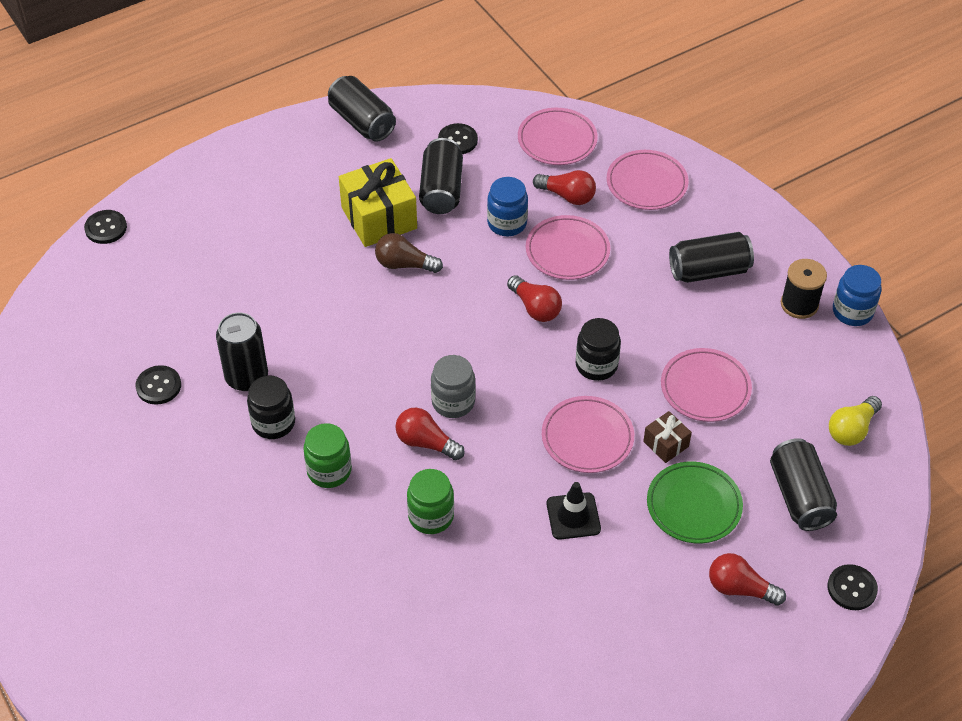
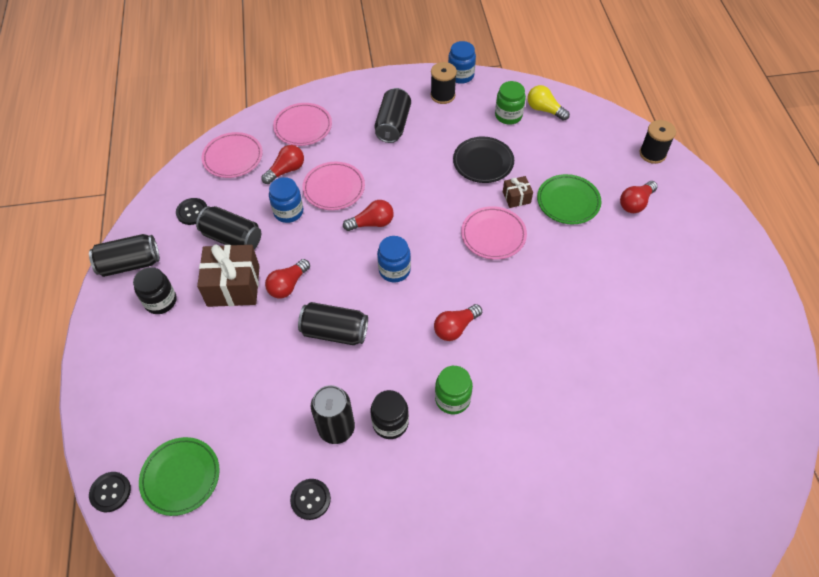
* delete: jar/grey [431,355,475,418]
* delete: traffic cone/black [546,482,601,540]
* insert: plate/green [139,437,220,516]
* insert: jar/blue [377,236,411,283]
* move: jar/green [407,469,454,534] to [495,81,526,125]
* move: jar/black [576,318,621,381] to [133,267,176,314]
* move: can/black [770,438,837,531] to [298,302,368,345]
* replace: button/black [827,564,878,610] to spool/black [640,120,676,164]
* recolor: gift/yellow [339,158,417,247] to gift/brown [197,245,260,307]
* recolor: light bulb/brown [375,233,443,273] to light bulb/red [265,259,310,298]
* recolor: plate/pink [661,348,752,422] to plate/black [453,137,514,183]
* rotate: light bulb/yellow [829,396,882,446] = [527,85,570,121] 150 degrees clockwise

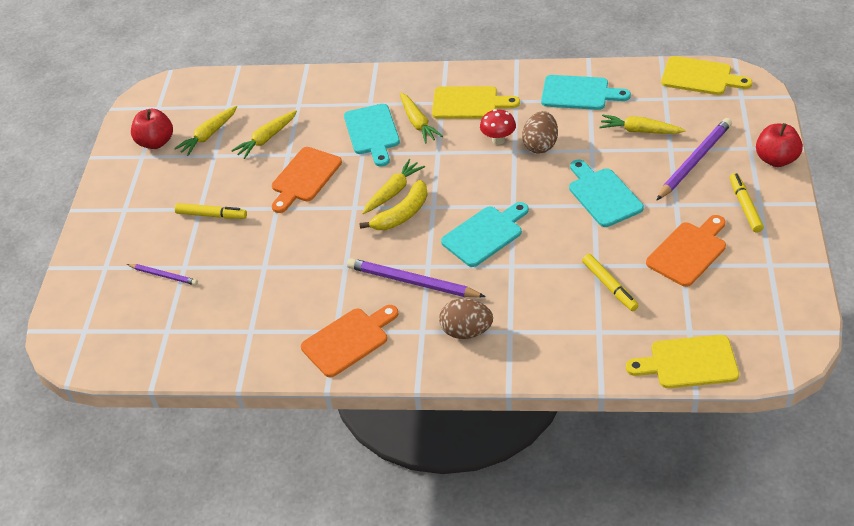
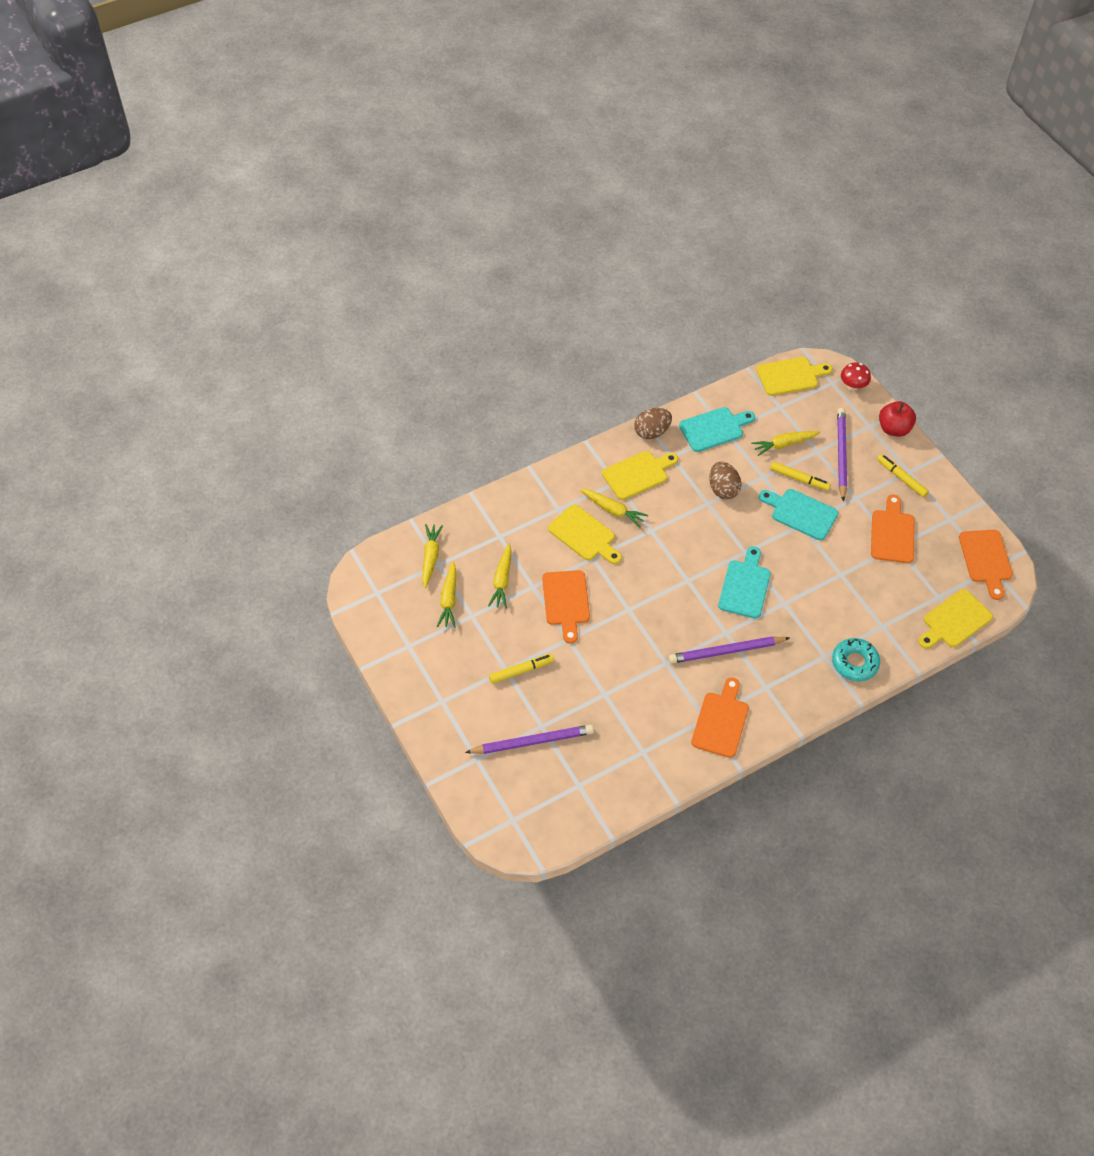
* delete: apple/red [131,109,173,149]
* delete: banana/yellow [359,180,428,230]
* insert: donut/turquoise [832,638,880,681]
* insert: cutting board/orange [959,530,1013,600]
* move: carrot/yellow [362,159,425,214] to [422,524,443,588]
* move: egg/brown [439,298,493,339] to [634,408,672,439]
* move: mushroom/red [480,109,516,145] to [841,363,871,391]
* move: marker/yellow [582,254,639,311] to [770,462,831,491]
* recolor: cutting board/turquoise [344,104,400,167] to cutting board/yellow [548,505,622,564]
* resize: pencil/purple [127,264,198,285] = [465,725,594,754] x1.78

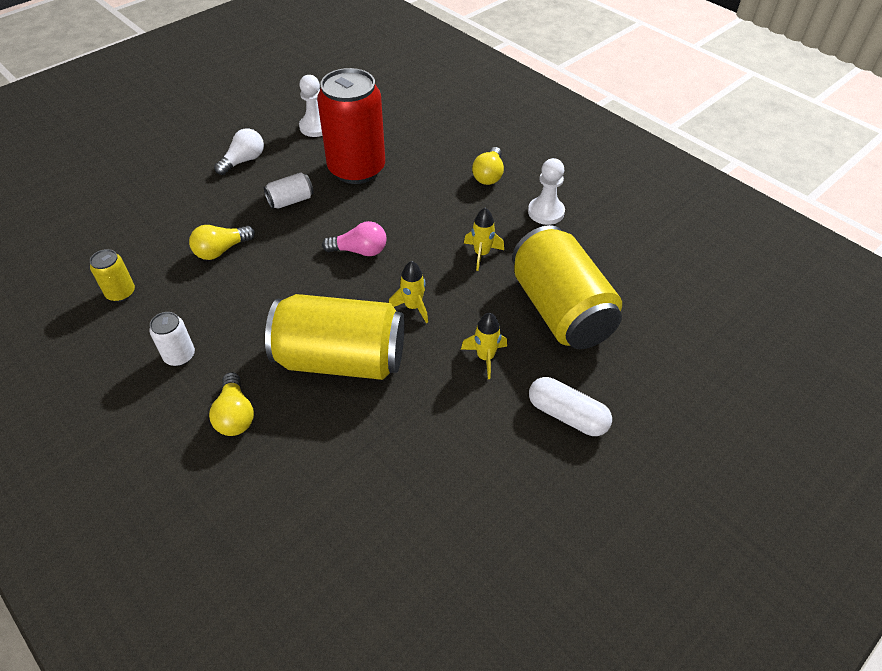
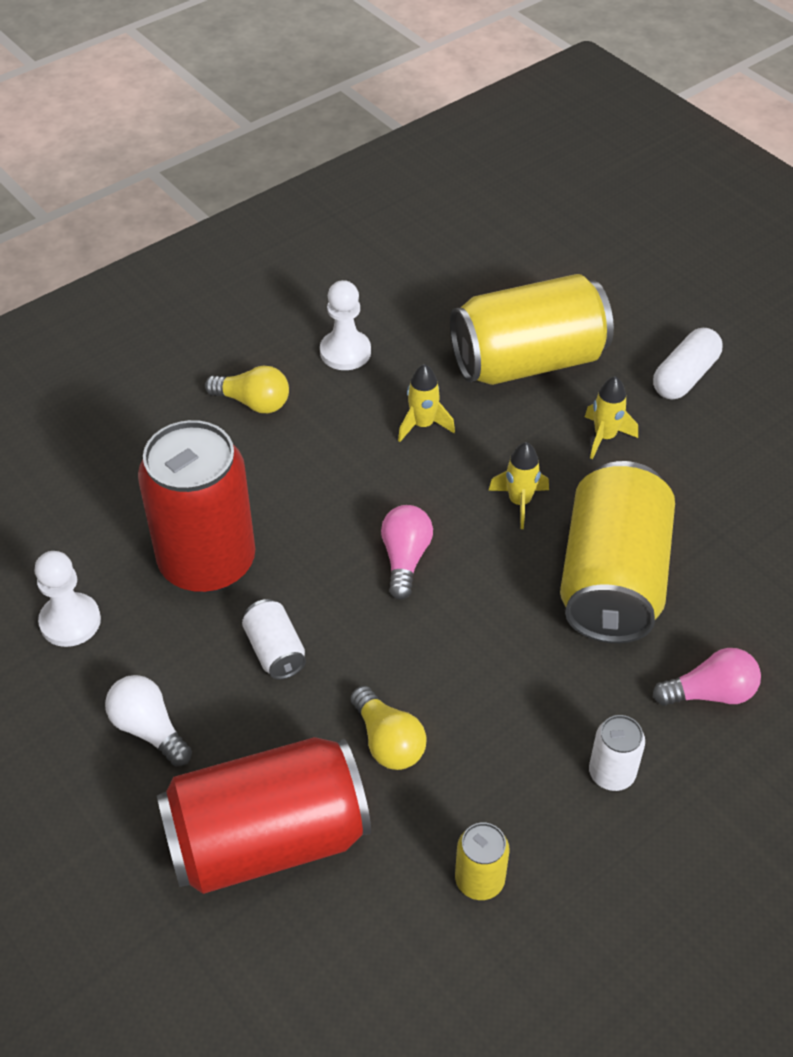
* insert: can/red [157,737,371,894]
* recolor: light bulb/yellow [209,372,254,436] to light bulb/pink [653,648,761,706]

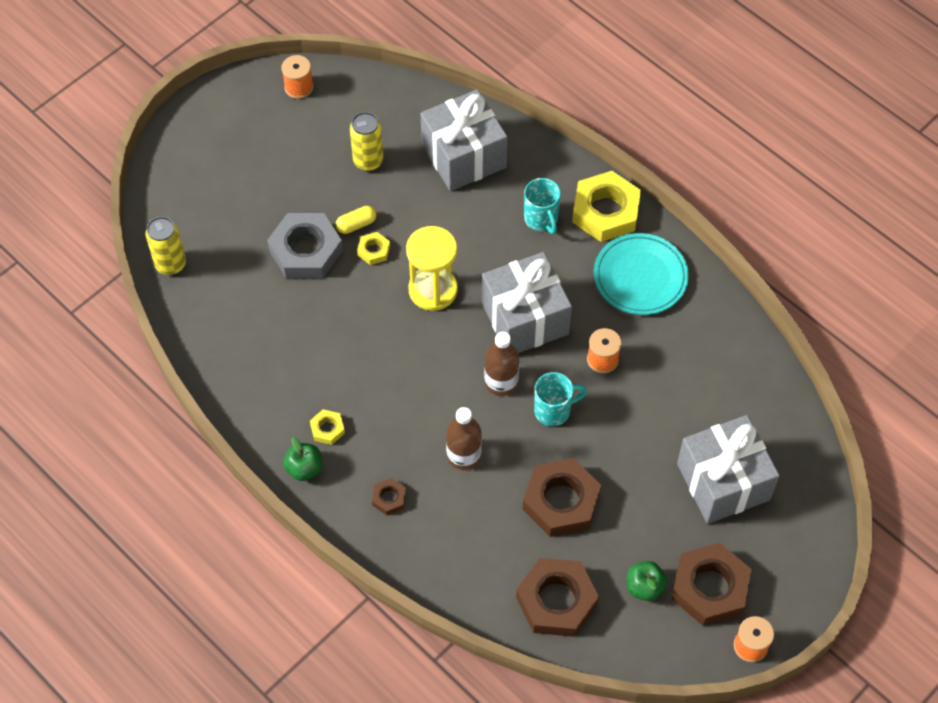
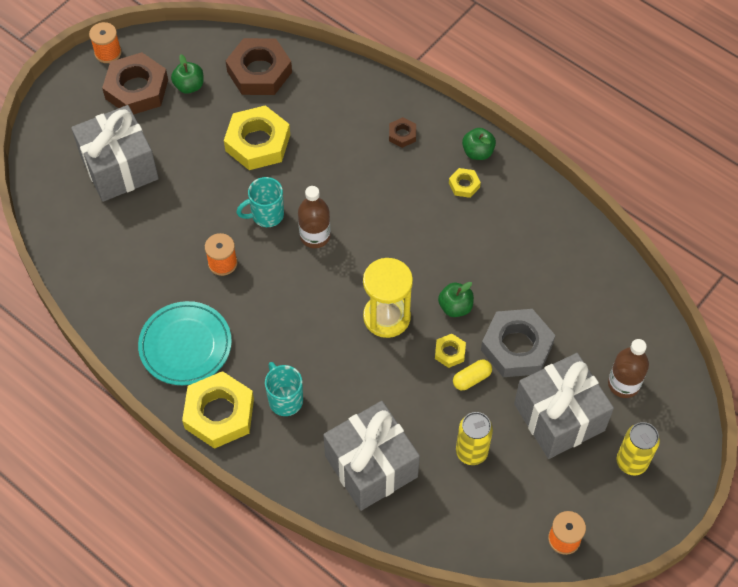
* insert: apple/green [438,282,474,317]
* move: can/yellow [145,217,186,275] to [617,422,660,475]
* move: bottle/brown [446,407,482,470] to [608,339,649,398]
* move: gift/grey [482,252,572,353] to [514,353,614,459]
* recolor: nut/brown [523,458,601,537] to nut/yellow [224,105,290,170]

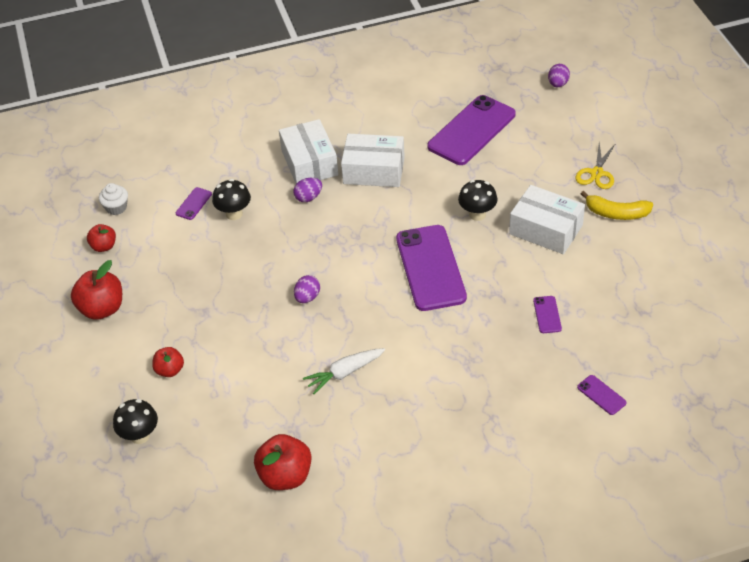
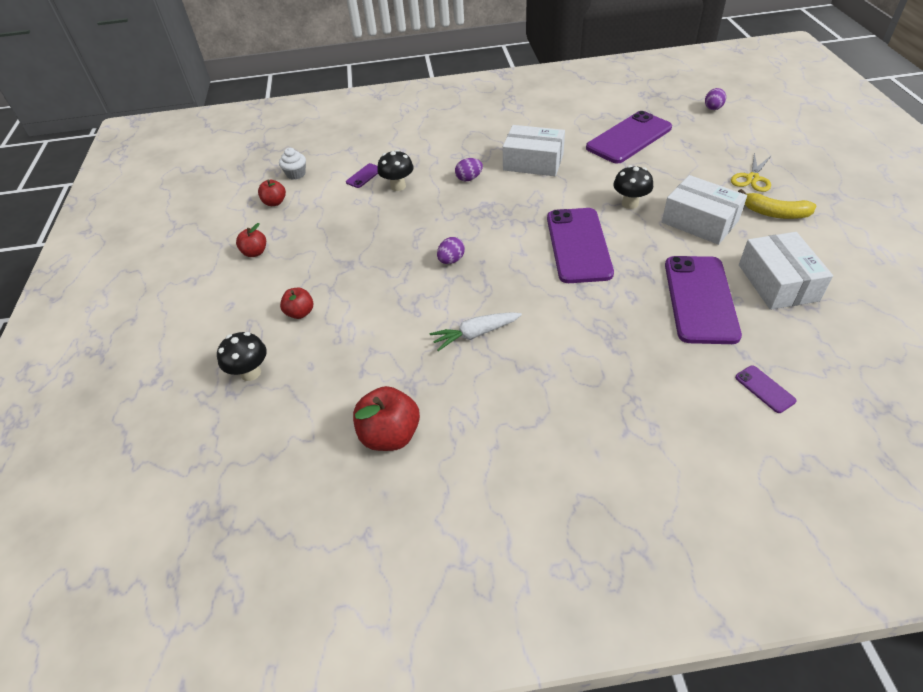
* move: box/white [279,119,338,184] to [739,232,833,310]
* resize: apple/red [71,260,122,320] = [236,223,266,257] x0.59
* resize: phone/purple [533,296,562,333] = [665,256,742,344] x2.40

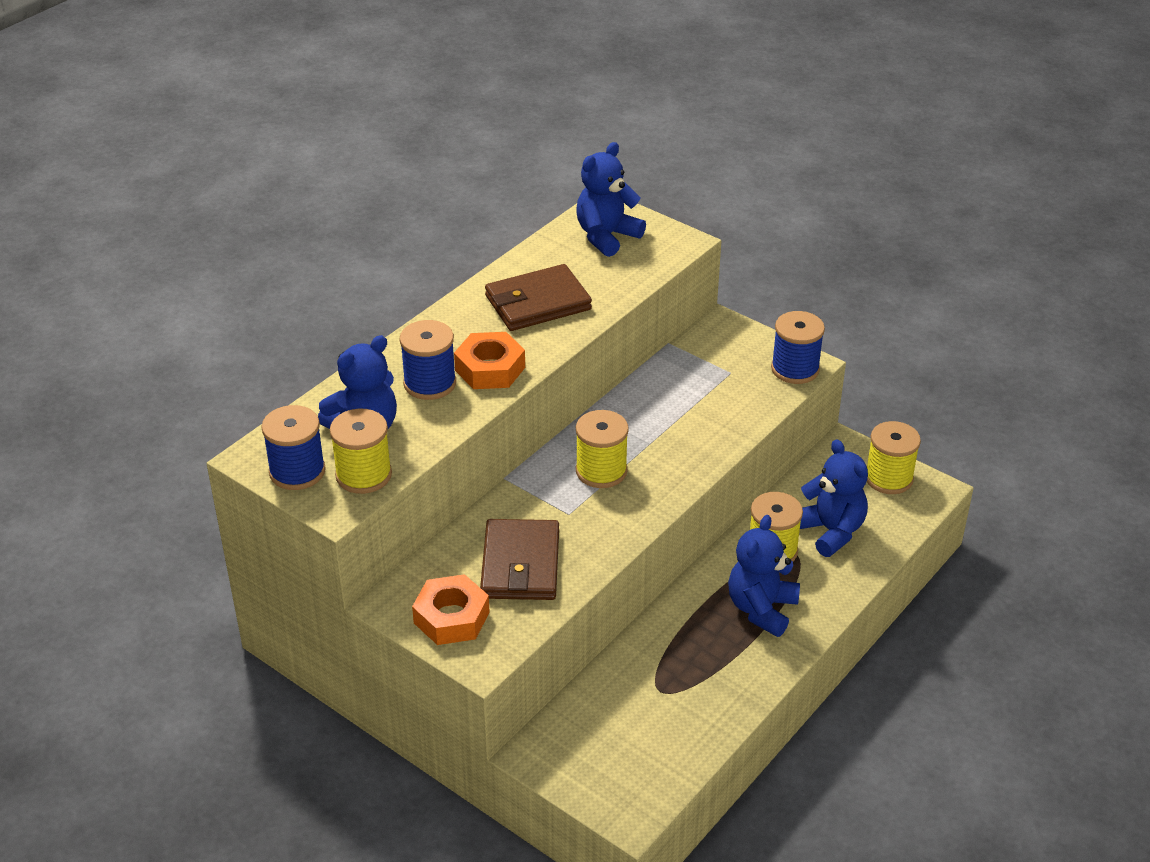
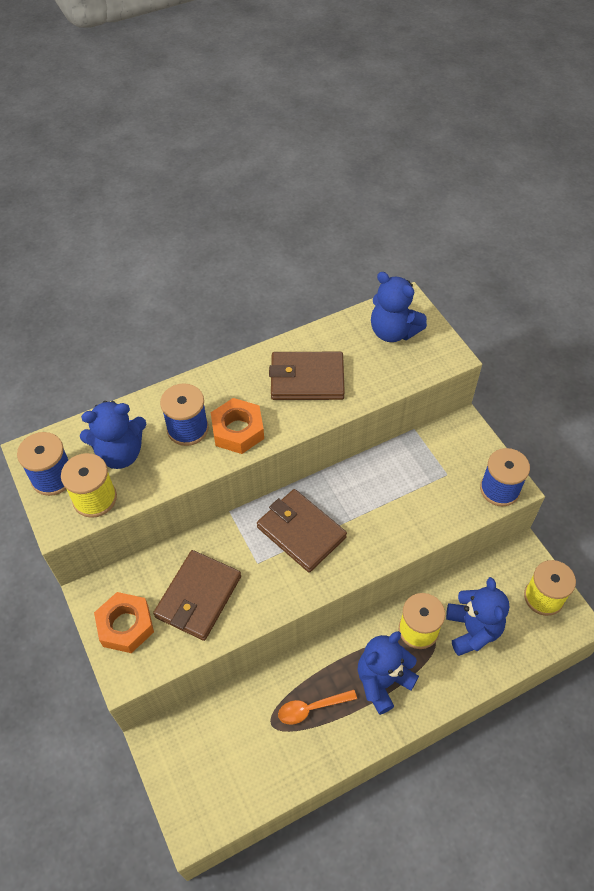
* insert: spoon/orange [278,689,357,725]
* replace: spool/yellow [576,410,629,488] to wallet/brown [257,489,347,573]
* rotate: teddy bear/blue [576,142,646,257] = [371,272,427,342] 120 degrees counterclockwise

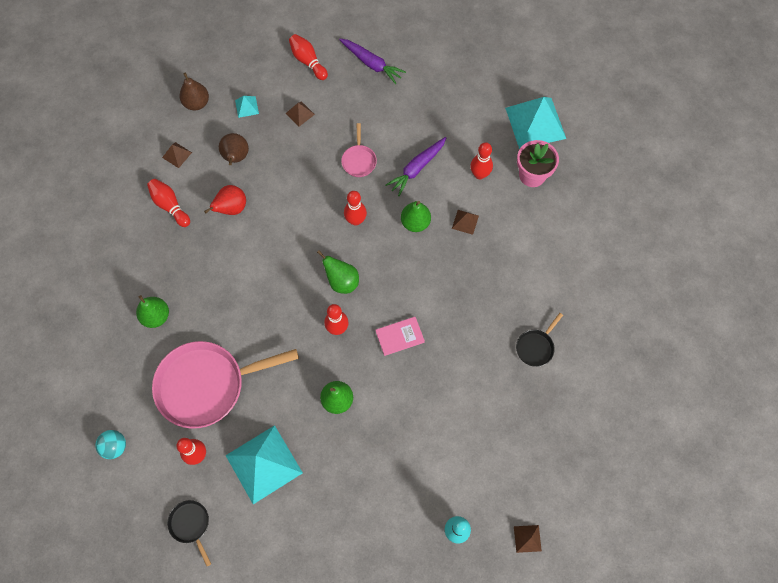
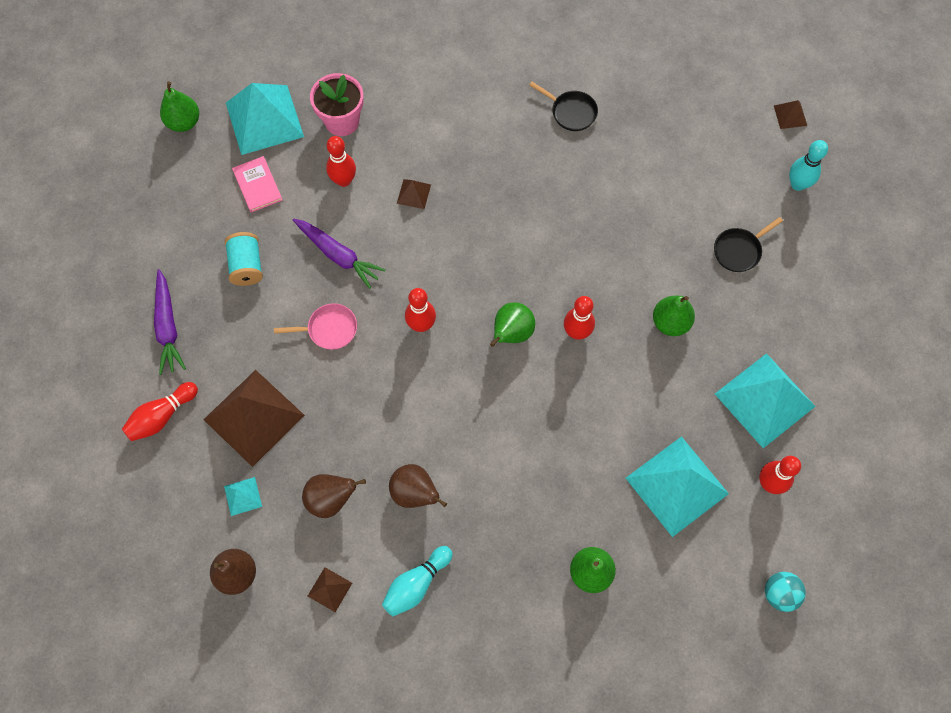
* insert: spool/turquoise [225,232,263,286]
* move: pan/black [167,500,211,566] to [714,217,783,272]
* move: book/pink [376,317,425,356] to [232,156,283,212]
* move: pear/green [401,201,431,232] to [160,81,199,132]
* replace: pan/pink [152,341,299,429] to pyramid/turquoise [626,436,729,537]
* recolor: bowling pin/red [147,179,190,227] to bowling pin/turquoise [382,546,453,616]
* recolor: pear/red [204,185,246,215] to pear/brown [389,464,447,508]
* rotate: carrot/purple [339,39,406,84] = [154,269,186,375] 135 degrees clockwise
* resize: pyramid/brown [286,101,315,126] = [203,370,305,467] x2.32

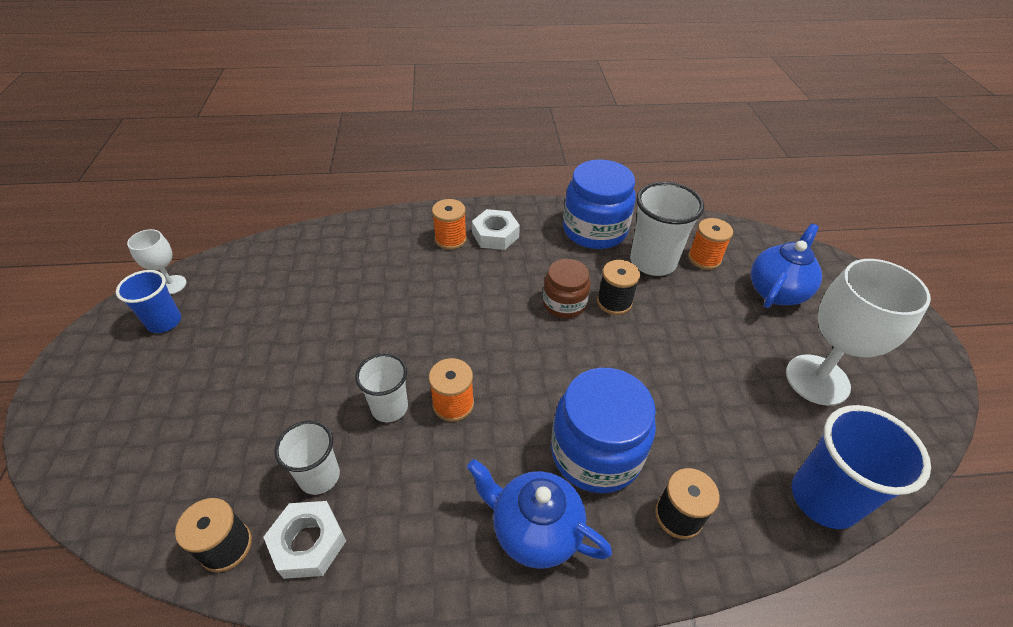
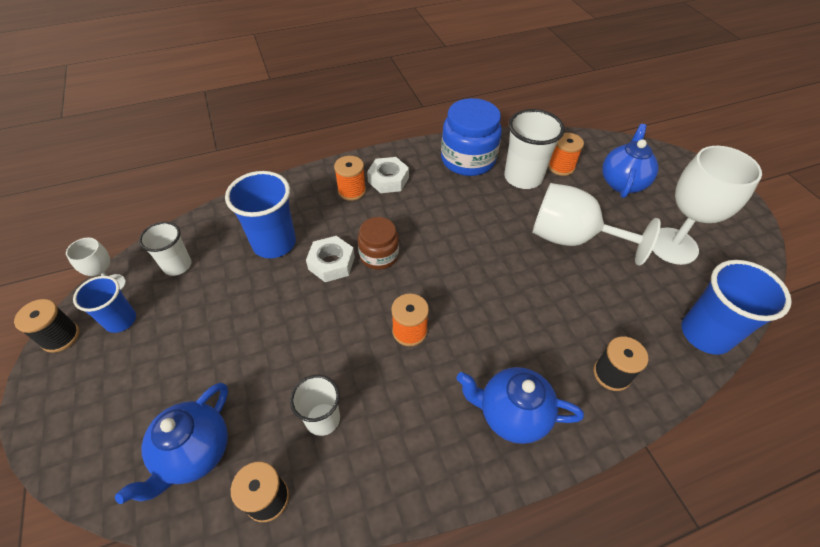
* delete: jar/blue [551,368,656,493]
* insert: teapot/blue [115,382,228,504]
* insert: cup/blue [225,171,296,258]
* insert: goblet/white [532,183,661,266]
* move: nut/white [264,501,346,579] to [306,236,355,282]
* move: cup/white [355,353,408,422] to [139,222,192,276]
* move: jar/brown [543,259,591,318] to [358,217,399,270]
* move: spool/black [597,260,640,315] to [14,299,79,353]

